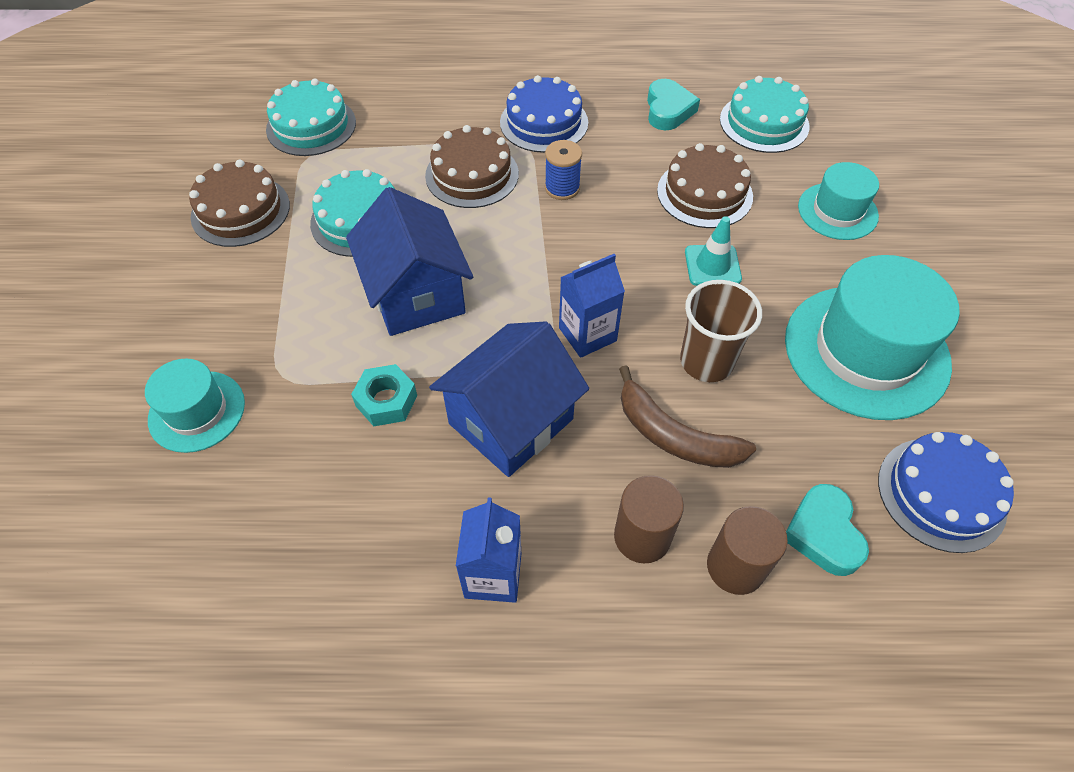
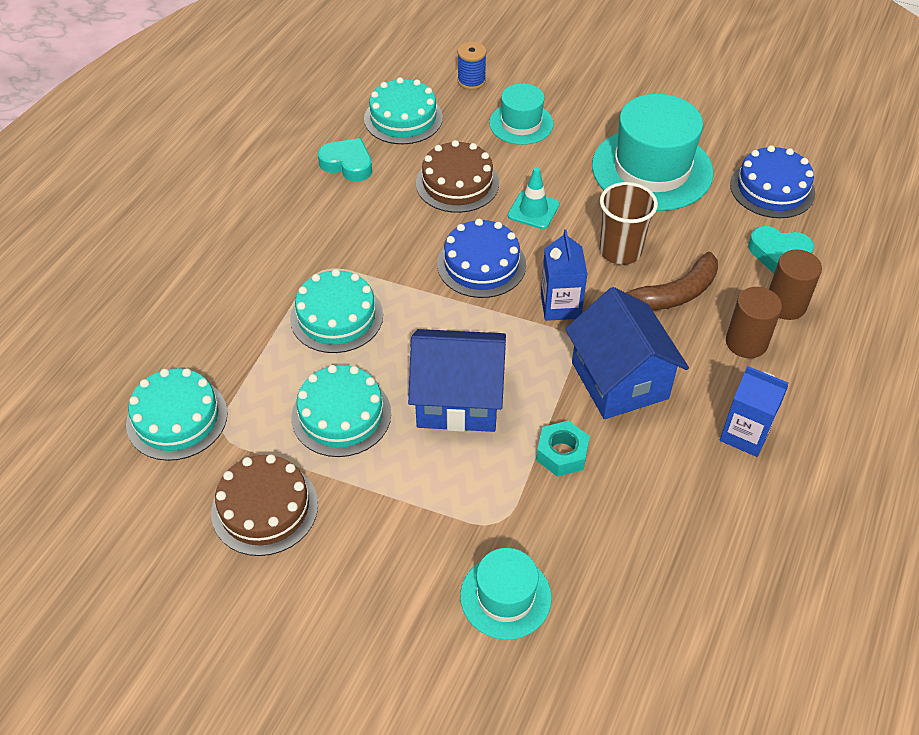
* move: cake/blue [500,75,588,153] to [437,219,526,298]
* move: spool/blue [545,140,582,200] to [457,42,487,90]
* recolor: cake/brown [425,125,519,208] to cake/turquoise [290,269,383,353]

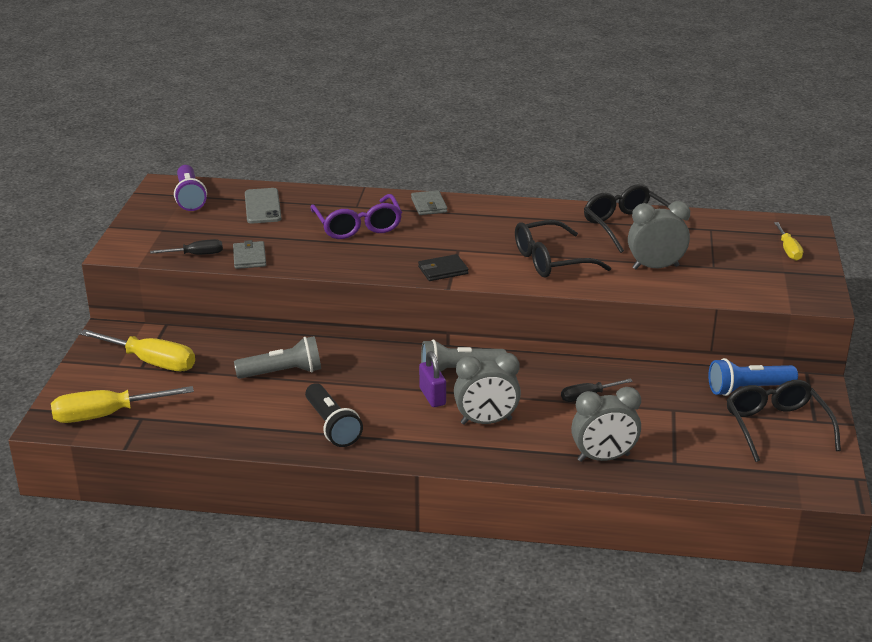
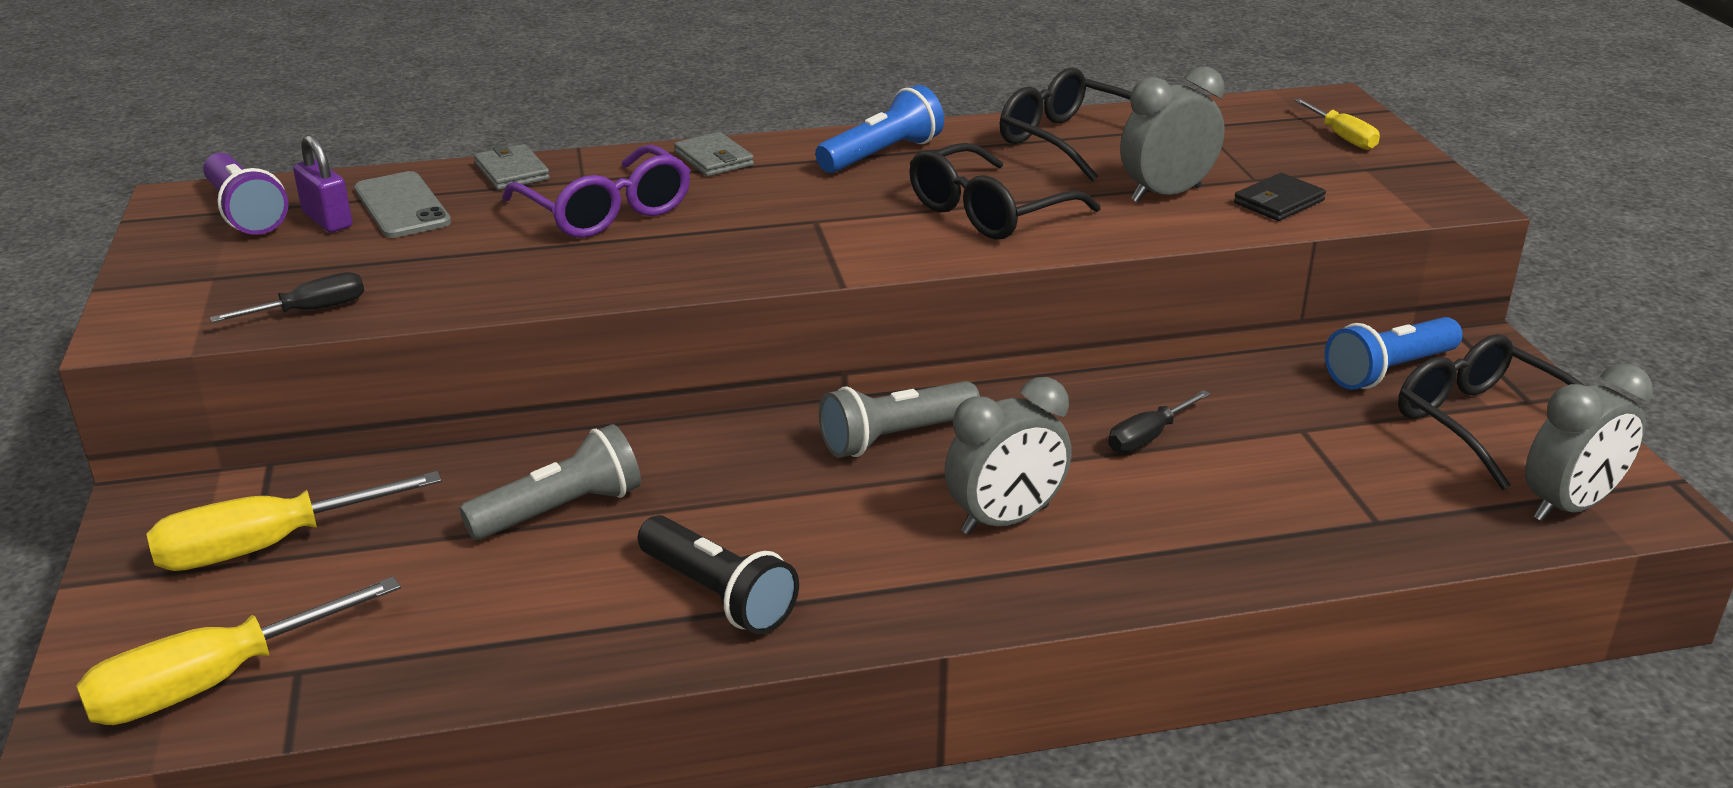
* insert: flashlight/blue [815,85,944,173]
* move: wallet/grey [233,240,266,269] to [474,144,550,190]
* move: wallet/black [418,254,469,281] to [1234,173,1326,221]
* move: padlock/purple [419,351,446,407] to [293,135,353,232]
* move: clock/grey [571,387,641,462] to [1525,364,1653,522]
* rotate: screwdriver/yellow [79,329,195,371] = [147,471,442,571] 150 degrees clockwise

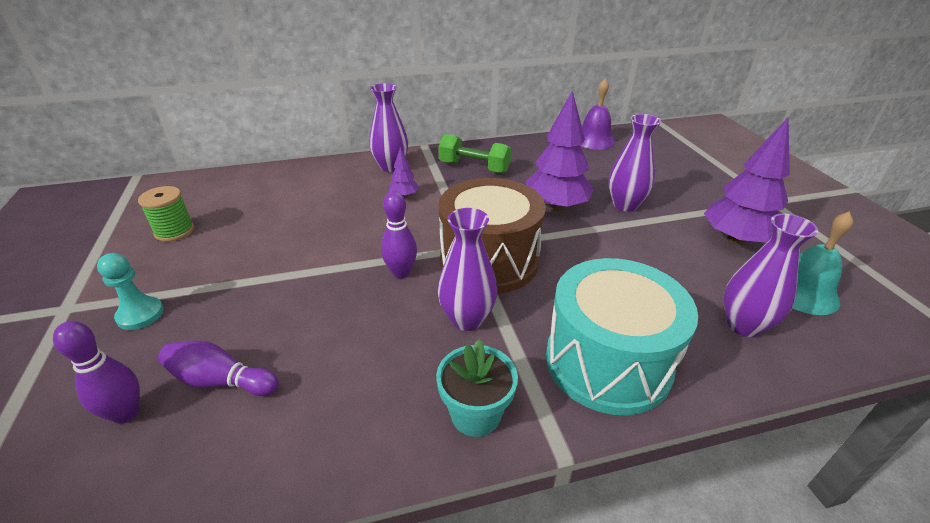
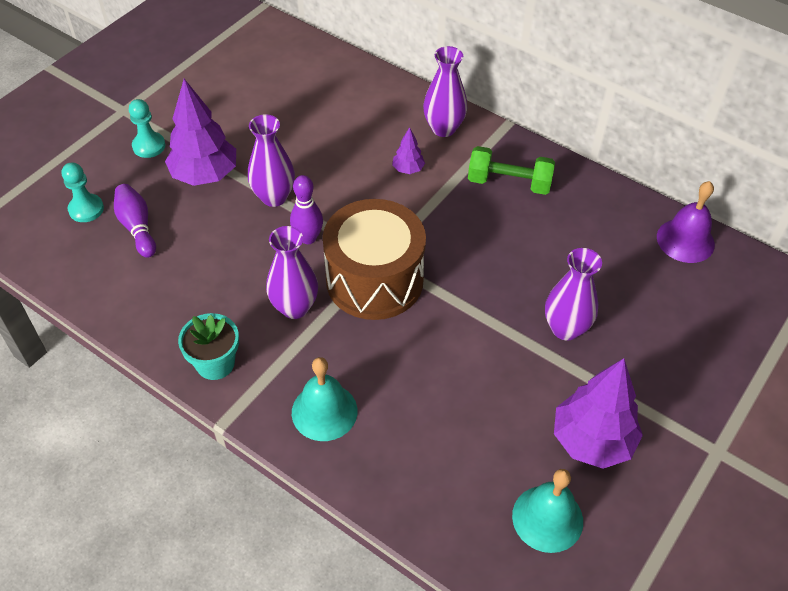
* delete: spool/green [138,186,194,242]
* move: tree/purple [526,90,594,211] to [165,79,236,186]
* move: vase/purple [724,214,818,337] to [248,114,295,207]
* replace: bowling pin/purple [53,321,140,424] to pawn/turquoise [62,162,104,222]
* replace: drum/turquoise [546,258,698,415] to bell/turquoise [292,357,357,441]
* rotate: dumbbell/green [438,134,511,174] = [468,146,555,195] 60 degrees counterclockwise

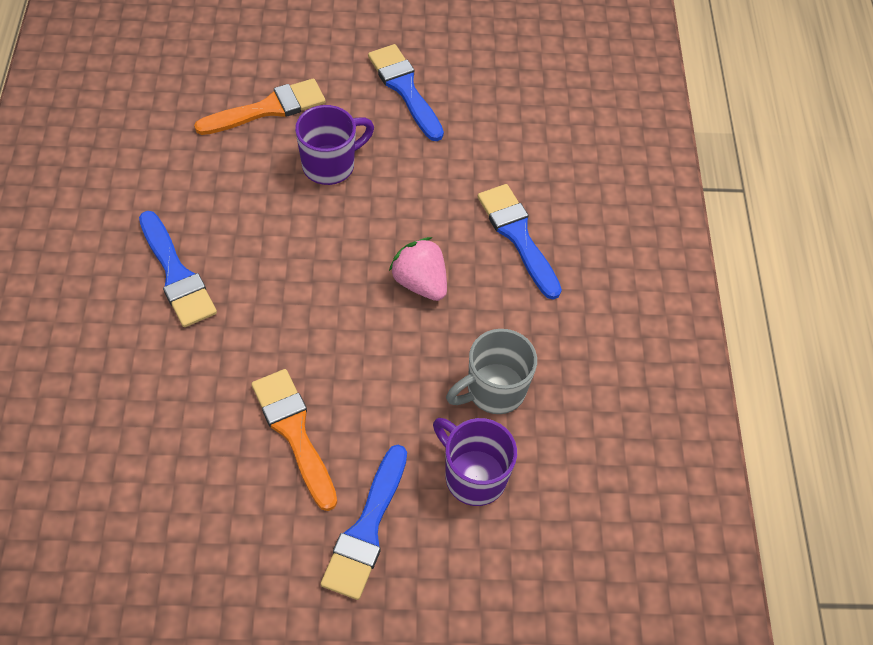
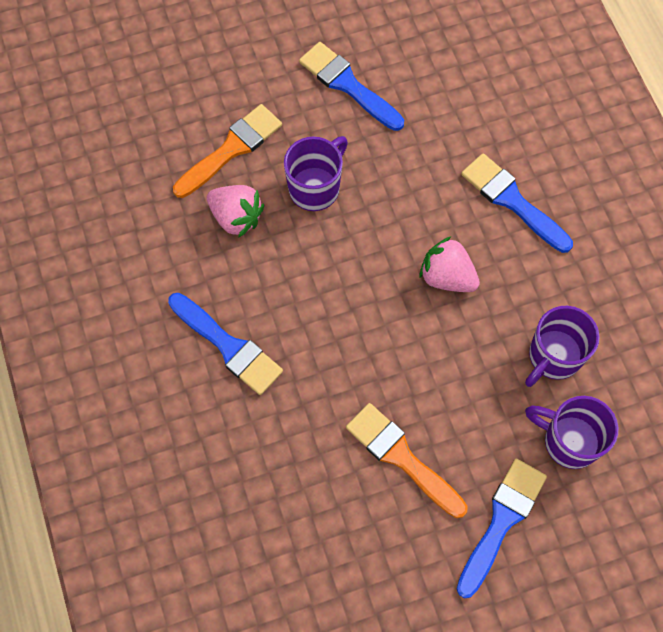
* insert: strawberry/pink [207,185,264,238]
* recolor: mug/grey [446,329,537,414] to mug/purple [525,306,600,387]
* rotate: brush/blue [321,445,407,600] = [457,459,547,599] 150 degrees counterclockwise

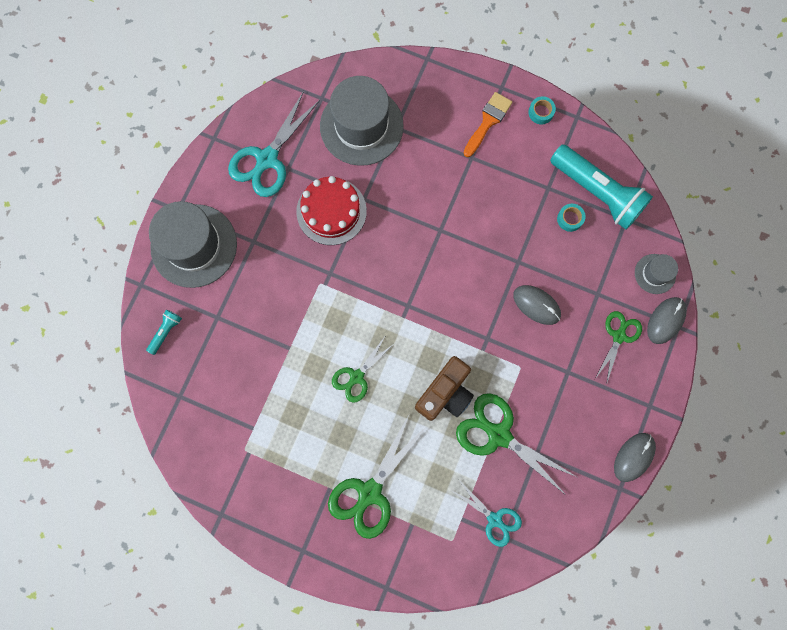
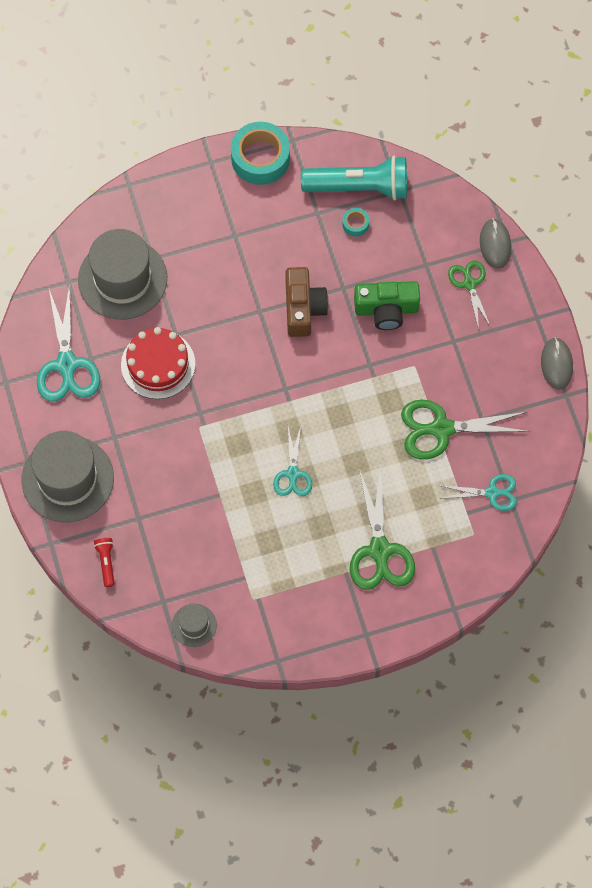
* delete: brush/orange [464,92,512,157]
* move: camera/brown [415,356,474,421] to [285,267,329,337]
* move: hat/grey [635,254,678,294] to [172,603,217,647]
* replace: mouse/grey [513,285,561,325] to camera/green [354,281,420,330]
* recolor: flashlight/turquoise [146,310,182,355] to flashlight/red [94,538,115,587]
* recolor: scissors/green [332,335,395,403] to scissors/turquoise [273,425,312,496]
* resize: tape/turquoise [528,96,556,124] = [231,122,290,185] x2.22

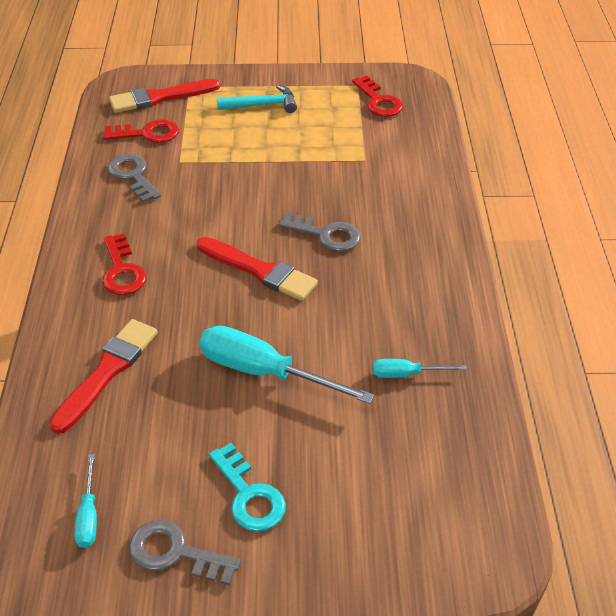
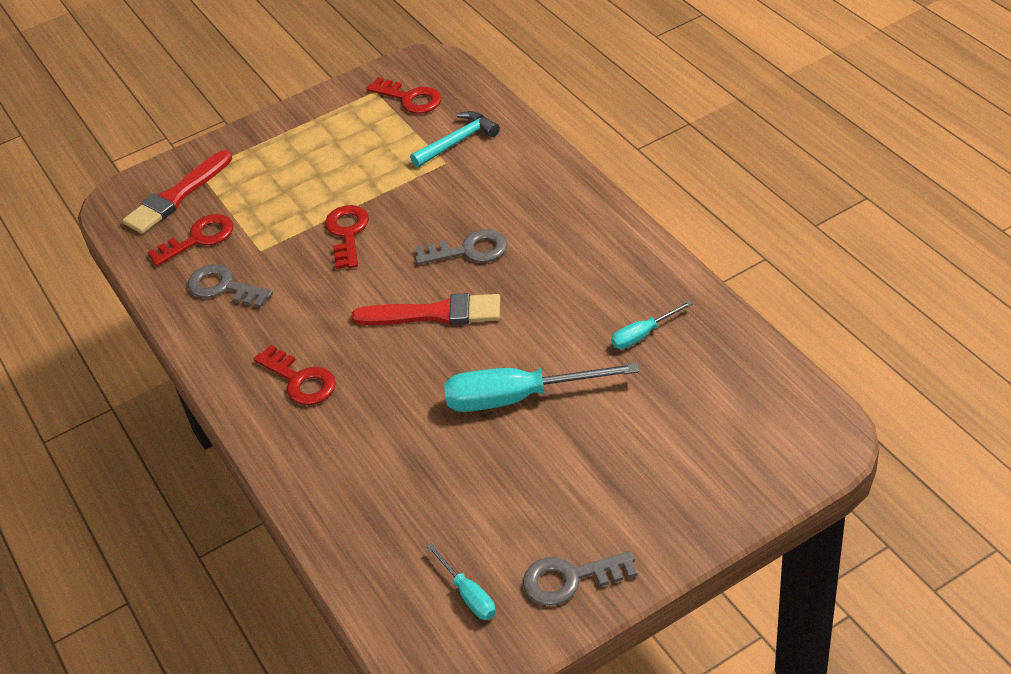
* delete: brush/red [49,319,158,434]
* delete: key/turquoise [209,443,286,532]
* insert: key/red [325,205,369,269]
* move: hammer/turquoise [217,85,297,113] to [410,111,500,167]

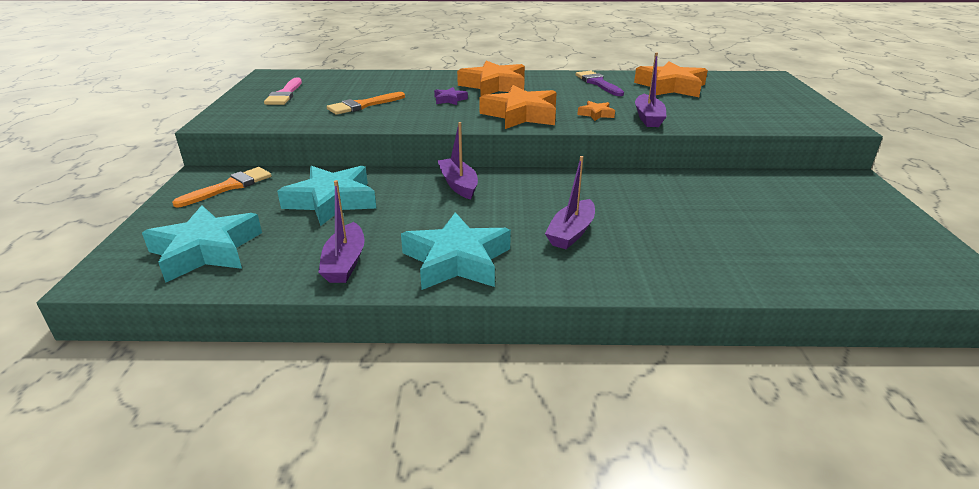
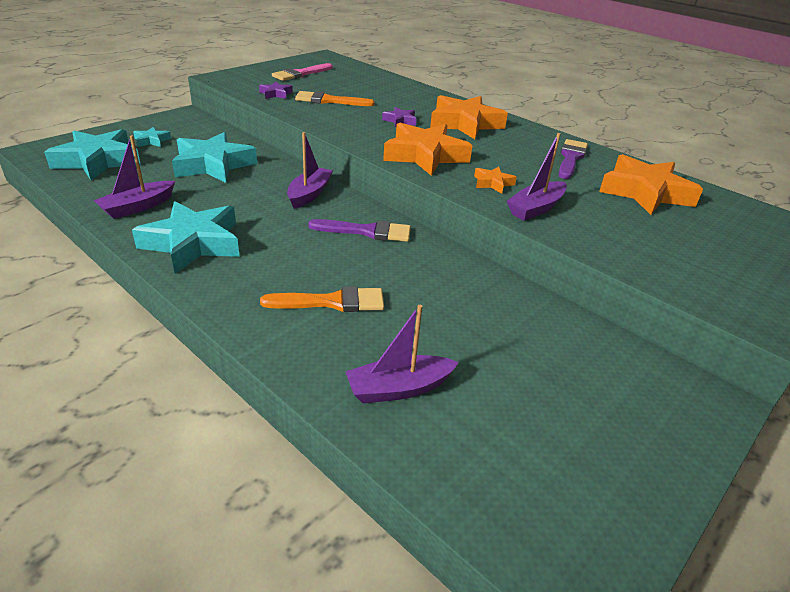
* insert: star/turquoise [133,127,171,147]
* insert: star/purple [259,82,293,99]
* insert: brush/purple [308,219,411,242]
* move: brush/orange [172,167,271,207] to [260,286,384,312]
* move: boat/purple [545,156,595,249] to [345,305,459,403]

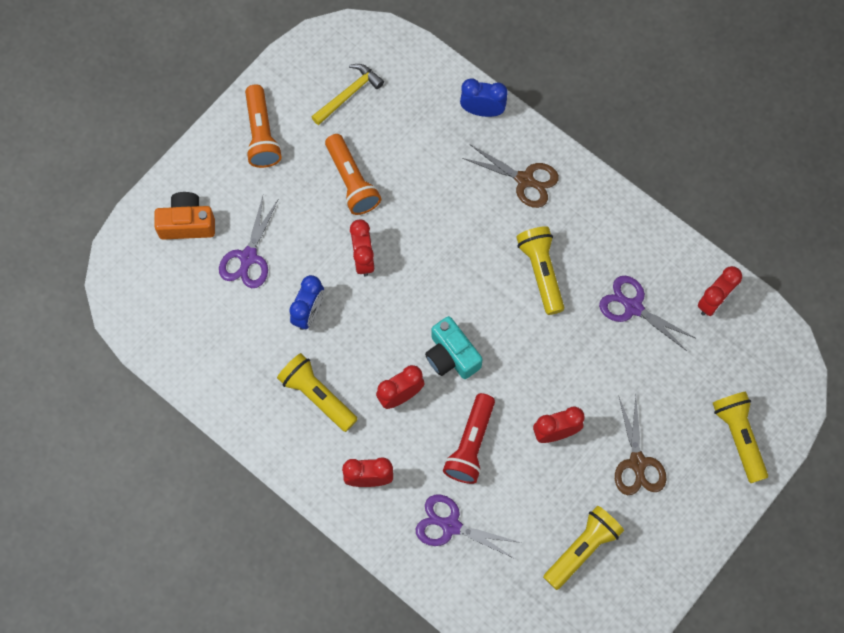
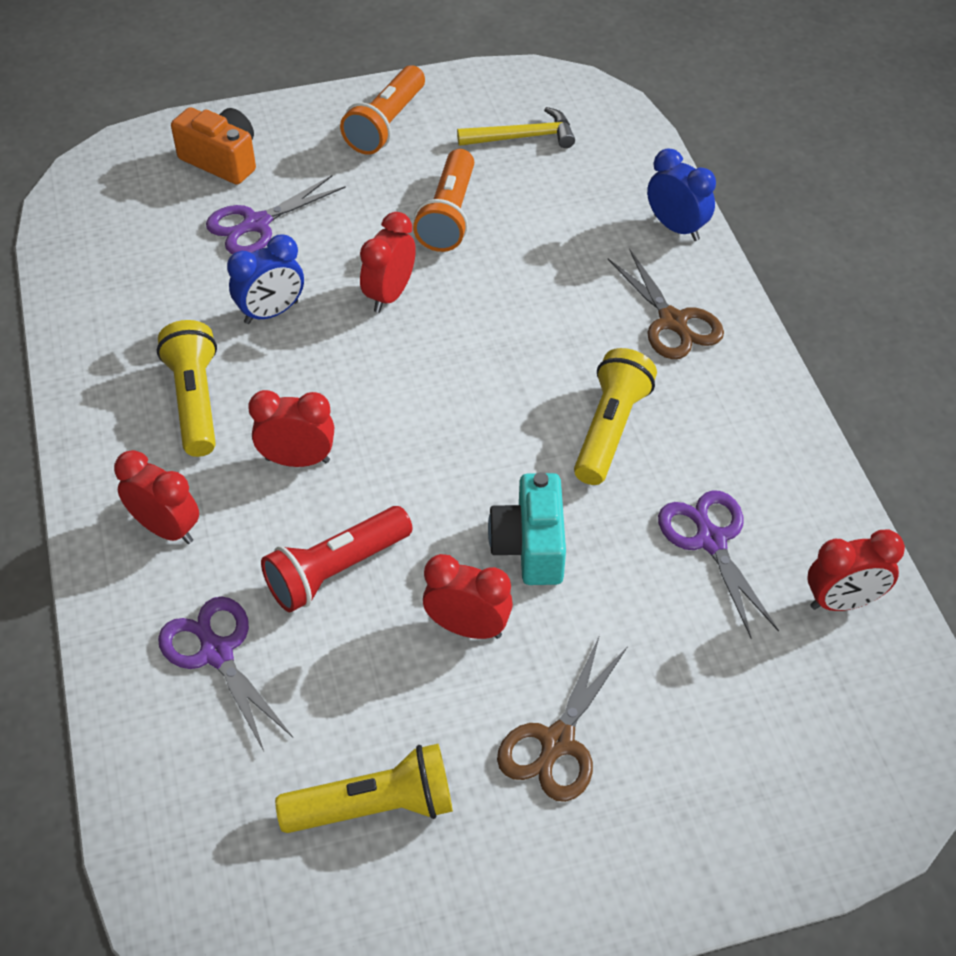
* delete: flashlight/yellow [713,392,768,483]
* move: camera/turquoise [425,316,483,379] to [488,472,566,585]

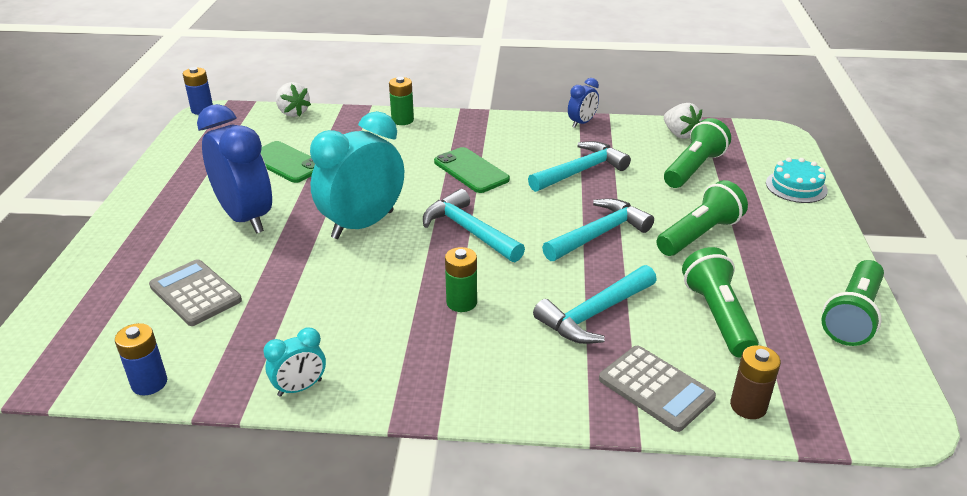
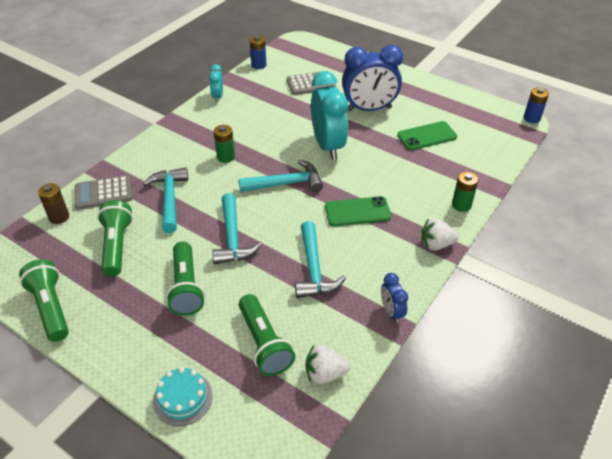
* move: strawberry/white [276,82,311,117] to [421,218,459,250]
* rotate: flashlight/green [682,247,759,358] = [97,200,133,277] 120 degrees counterclockwise

